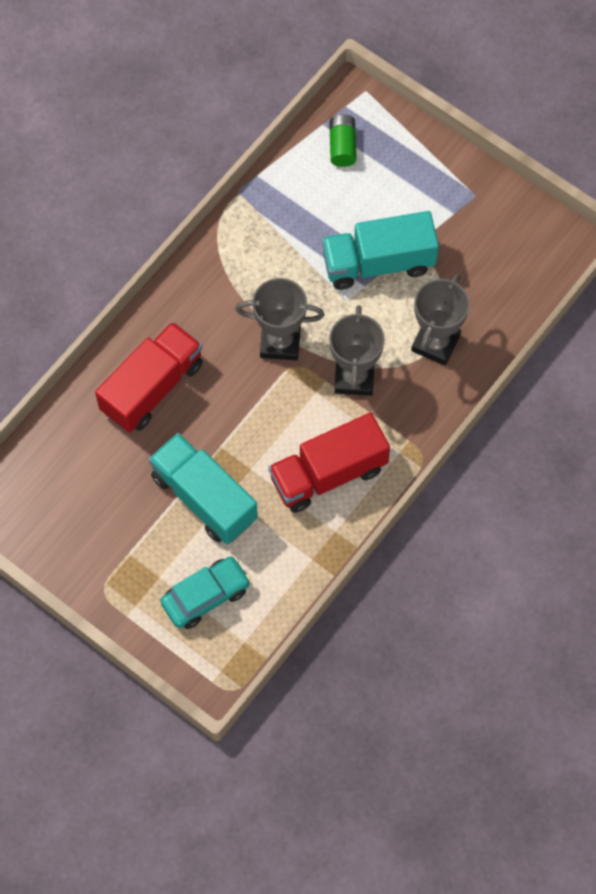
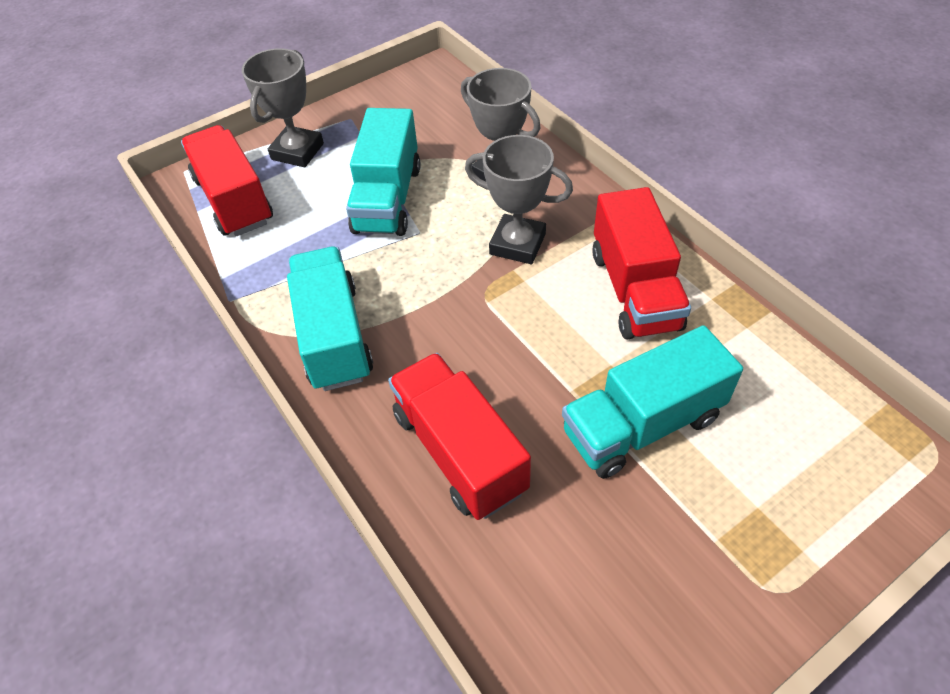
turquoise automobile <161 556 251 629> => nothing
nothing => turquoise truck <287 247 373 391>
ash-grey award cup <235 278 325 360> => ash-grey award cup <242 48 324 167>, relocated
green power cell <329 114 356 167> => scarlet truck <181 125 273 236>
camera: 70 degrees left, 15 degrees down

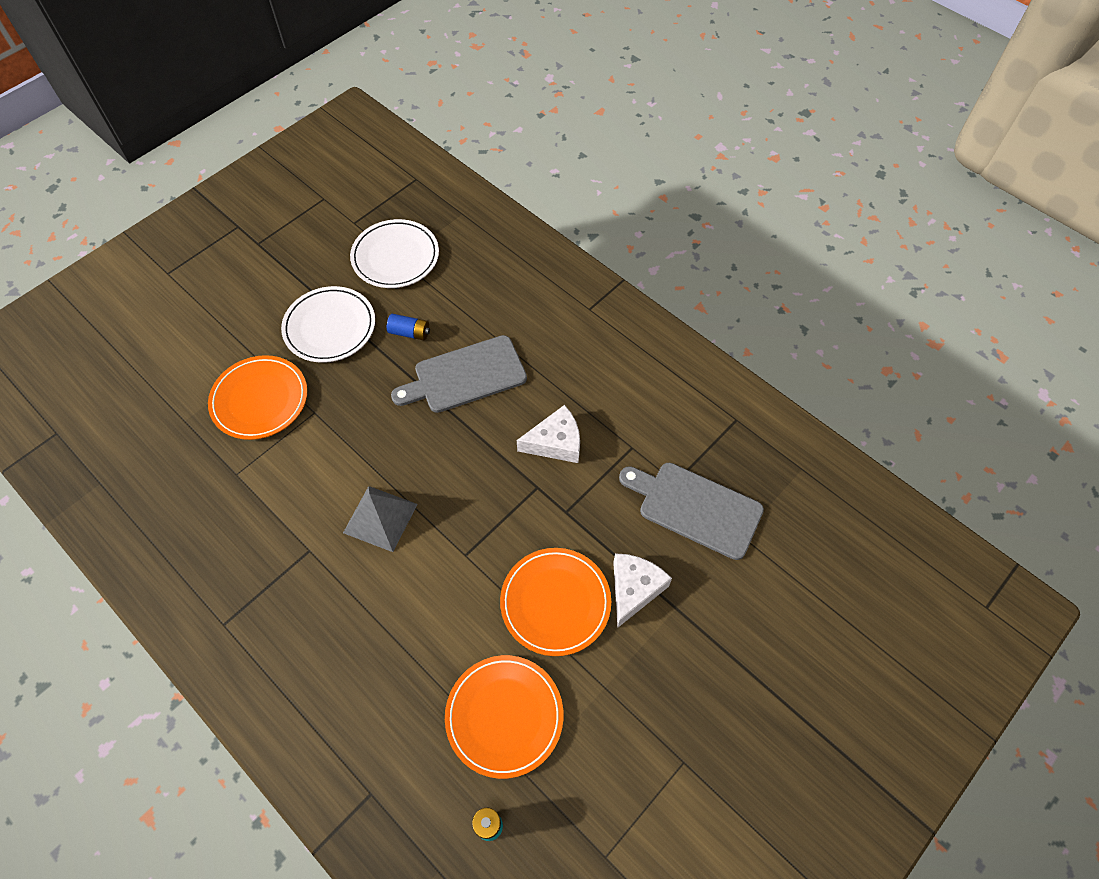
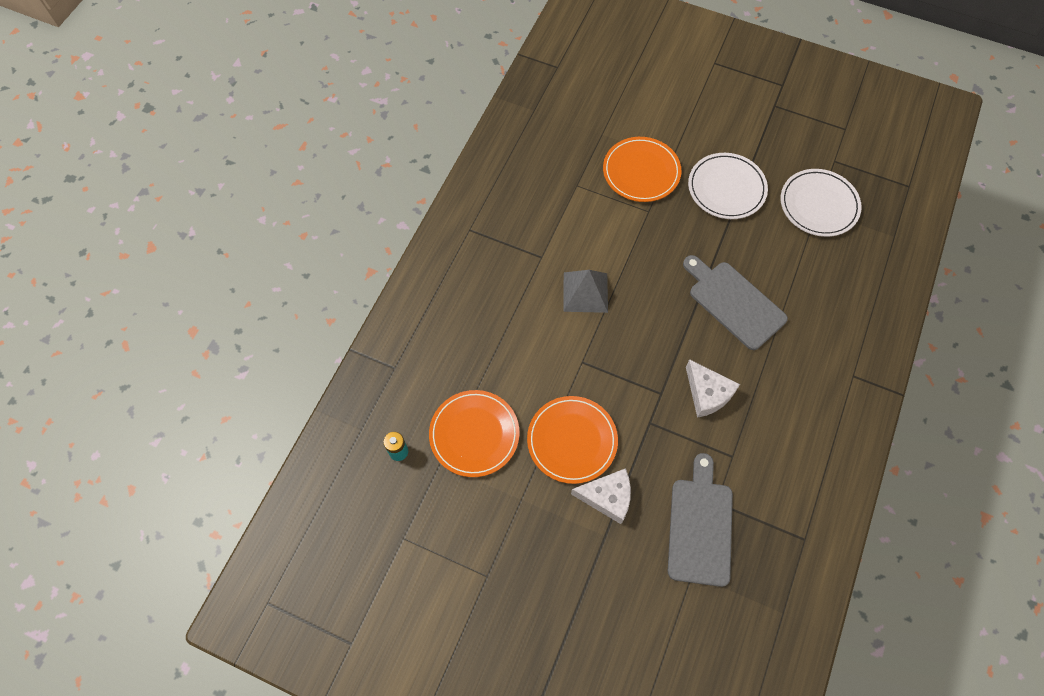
blue power cell <387 314 430 340> => nothing
camera: 70 degrees right, 5 degrees up

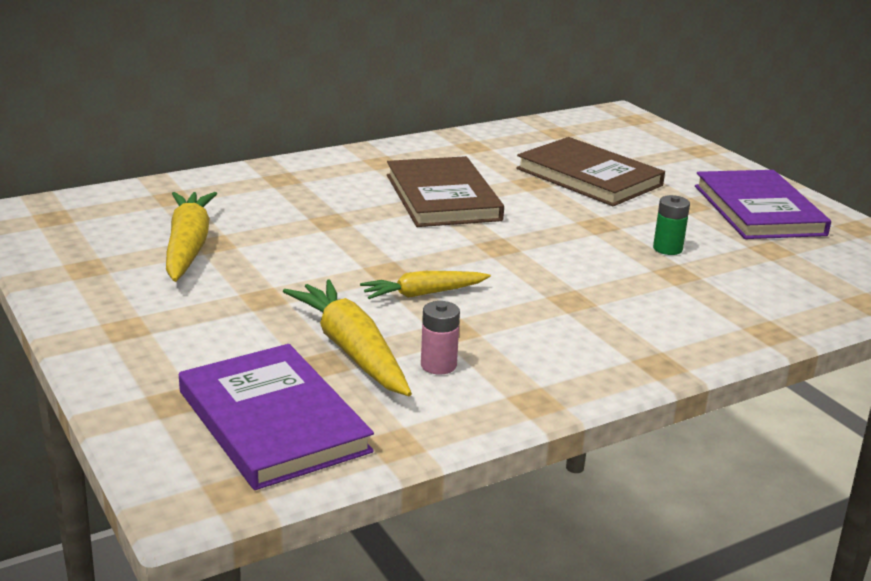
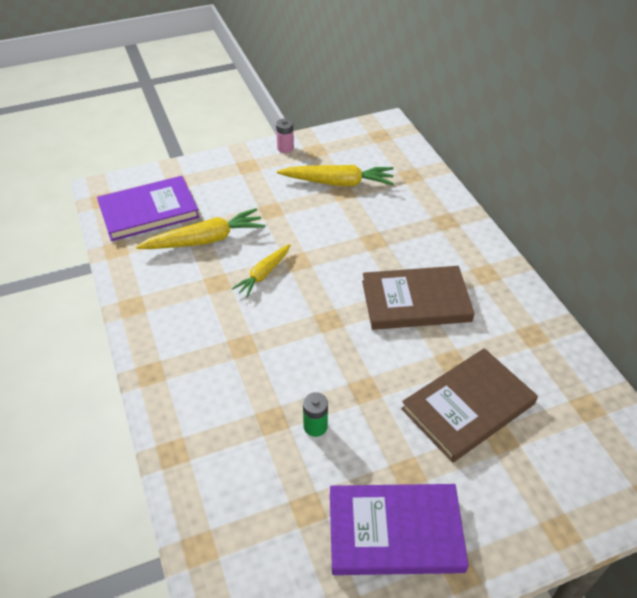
rosy power cell <421 301 460 374> => rosy power cell <276 118 294 153>, relocated
bright yellow carrot <360 271 491 299> => bright yellow carrot <232 244 290 297>, 135 degrees counterclockwise
camera: 100 degrees right, 20 degrees up

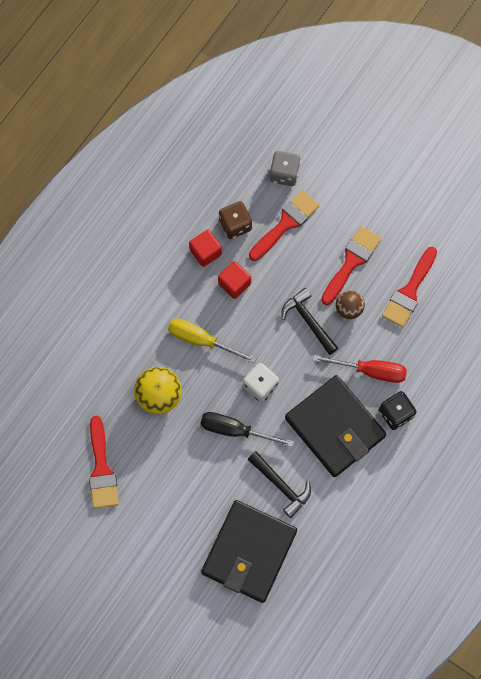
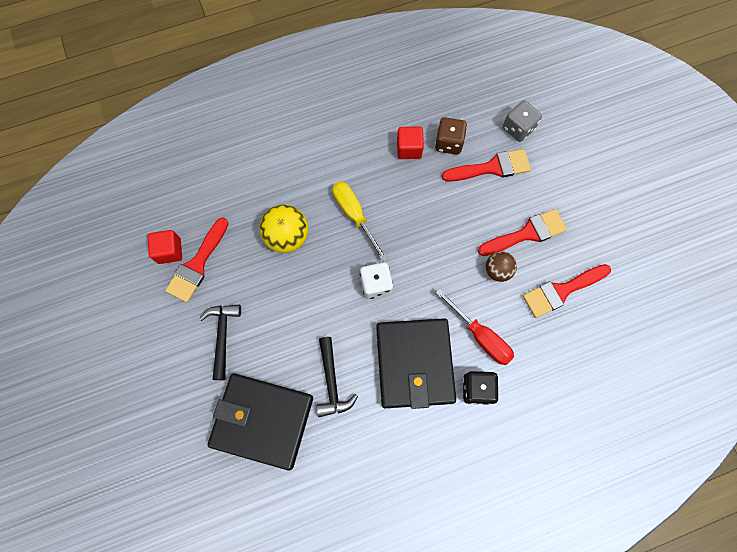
jet-black flat screwdriver <200 412 294 447> => nothing
scarlet solid cube <218 261 251 299> => scarlet solid cube <147 230 182 264>, relocated
jet-black claw hammer <282 288 338 355> => jet-black claw hammer <199 305 241 380>, relocated
jet-black wallet <201 500 297 603> => jet-black wallet <208 373 313 470>, 45 degrees clockwise
camera: 35 degrees right, 0 degrees up

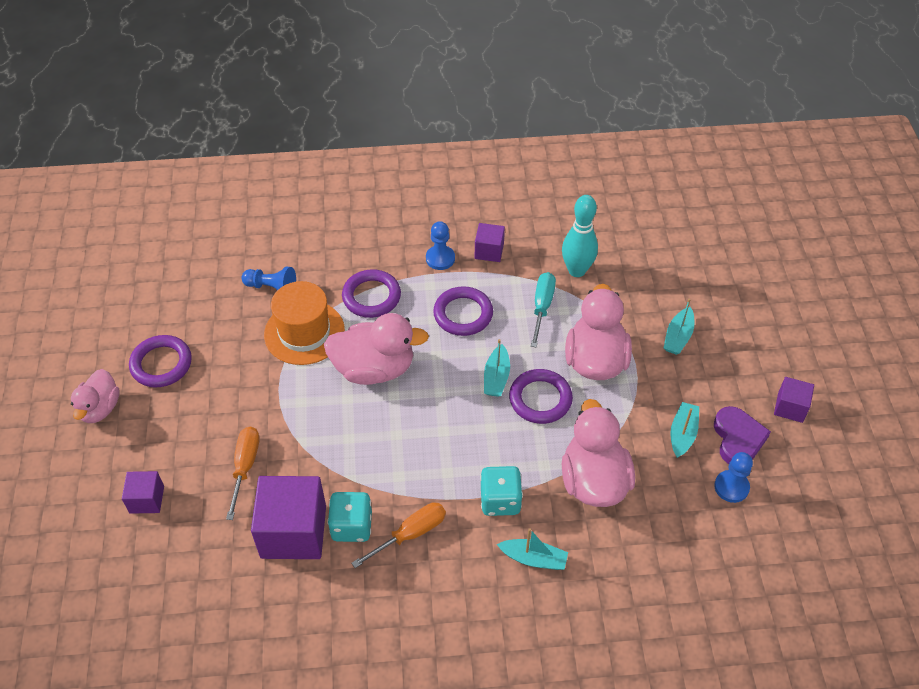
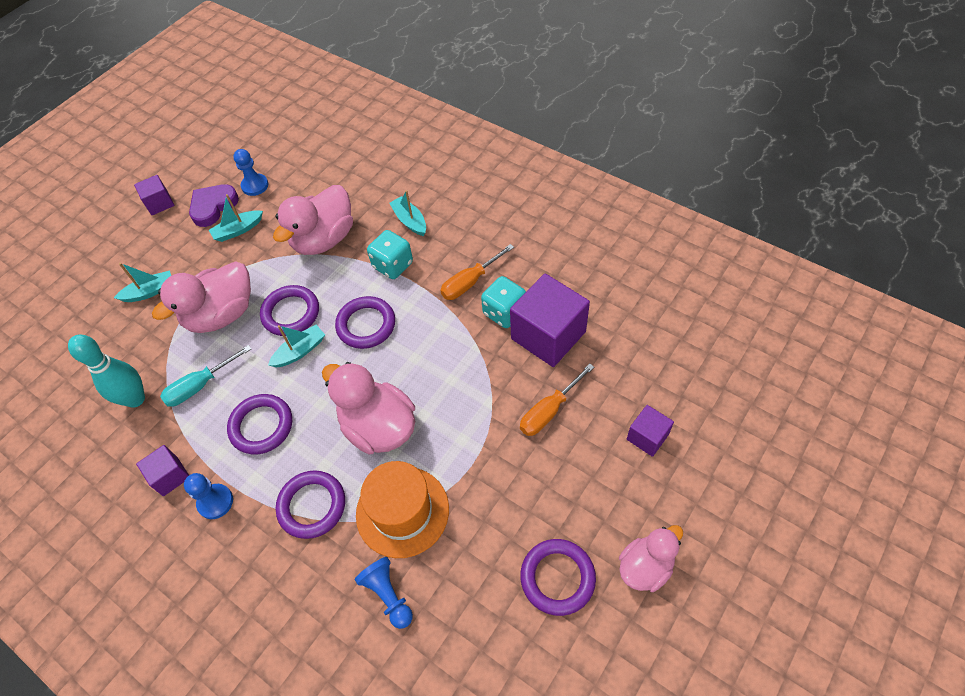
nothing => royal purple torus <335 296 395 349>
orange flat screwdriver <351 502 446 568> => orange flat screwdriver <440 244 514 300>, 45 degrees counterclockwise
camera: 135 degrees left, 5 degrees up

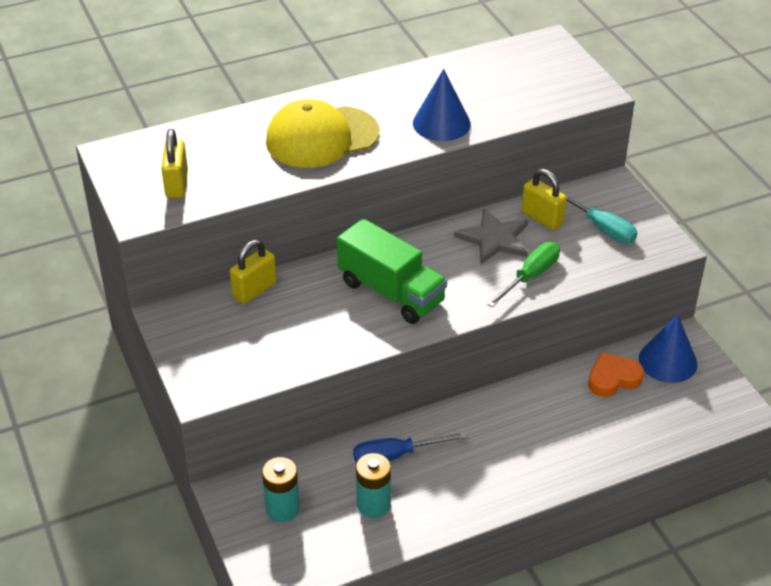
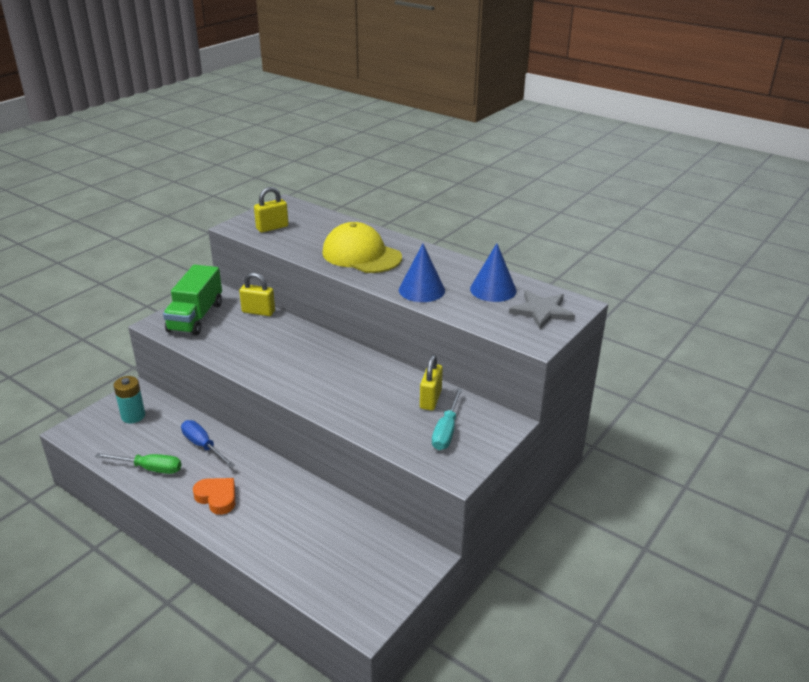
turquoise power cell <356 453 391 518> => nothing
green truck <337 218 447 324> => green truck <163 265 222 336>, relocated
ash-grey five-pointed star <454 208 528 264> => ash-grey five-pointed star <509 290 575 329>, relocated
green flat screwdriver <487 242 560 307> => green flat screwdriver <95 453 181 474>, relocated
orange love heart <588 352 644 397> => orange love heart <193 478 235 515>, relocated
blue cone <639 315 697 383> => blue cone <470 243 517 302>, relocated
camera: 60 degrees right, 10 degrees down

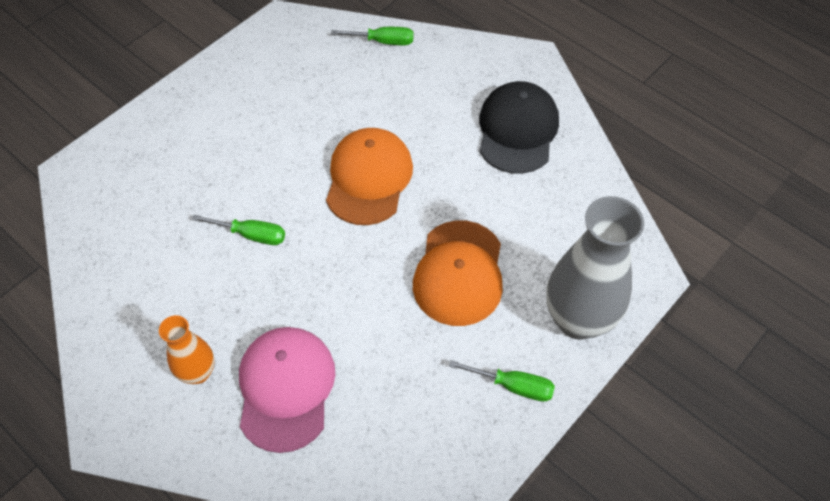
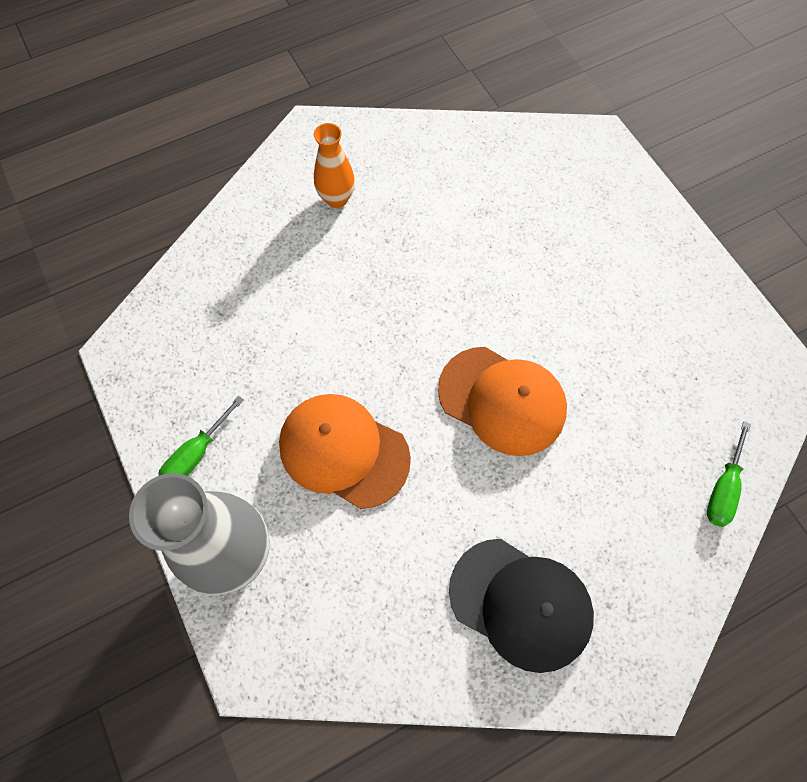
green flat screwdriver <192 215 285 245> => nothing
rosy cap <239 327 335 453> => nothing
camera: 110 degrees right, 10 degrees up

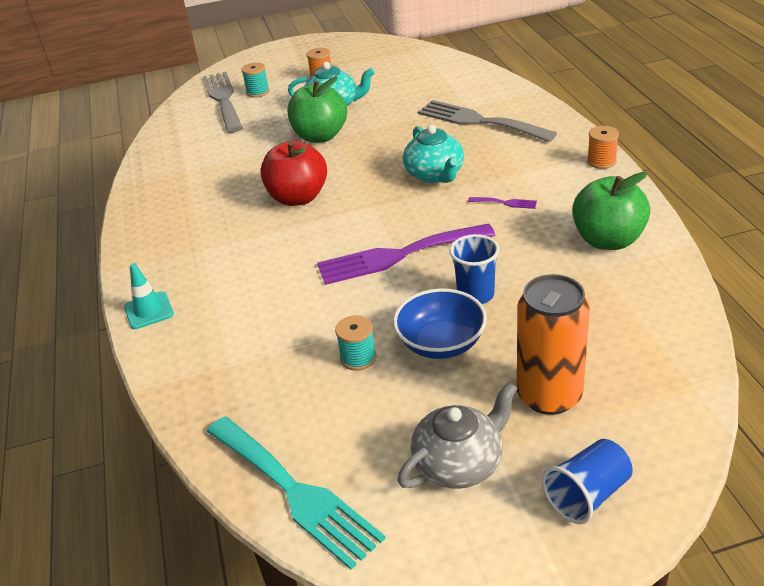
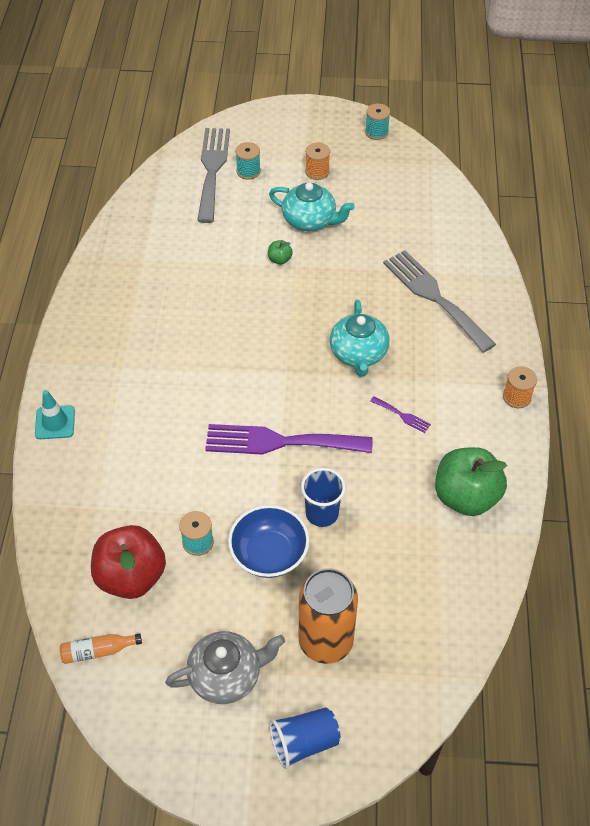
nothing => turquoise spool <365 103 390 140>
scarlet apple <260 141 327 206> => scarlet apple <91 525 166 599>, relocated
turquoise fork <207 416 386 570> => orange drink bottle <60 633 142 664>
green apple <288 77 347 143> => green apple <268 240 293 265>, x0.42
camera: 15 degrees right, 15 degrees up

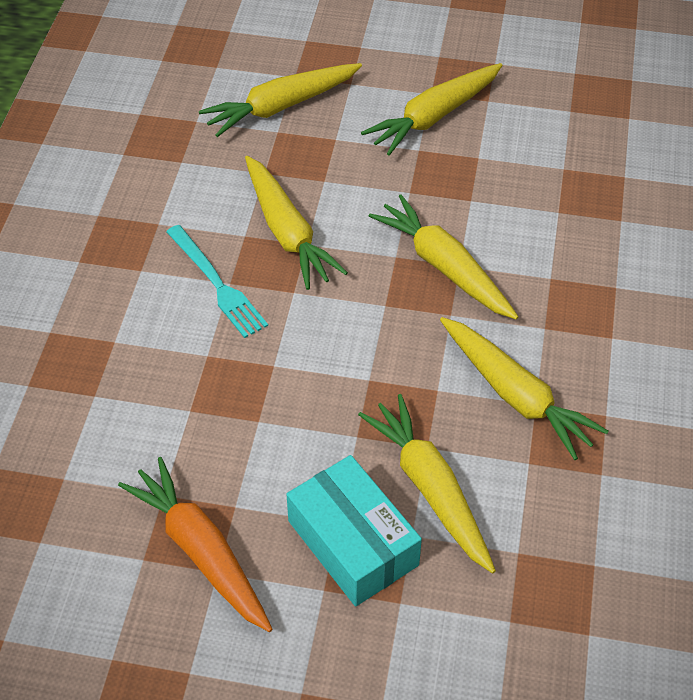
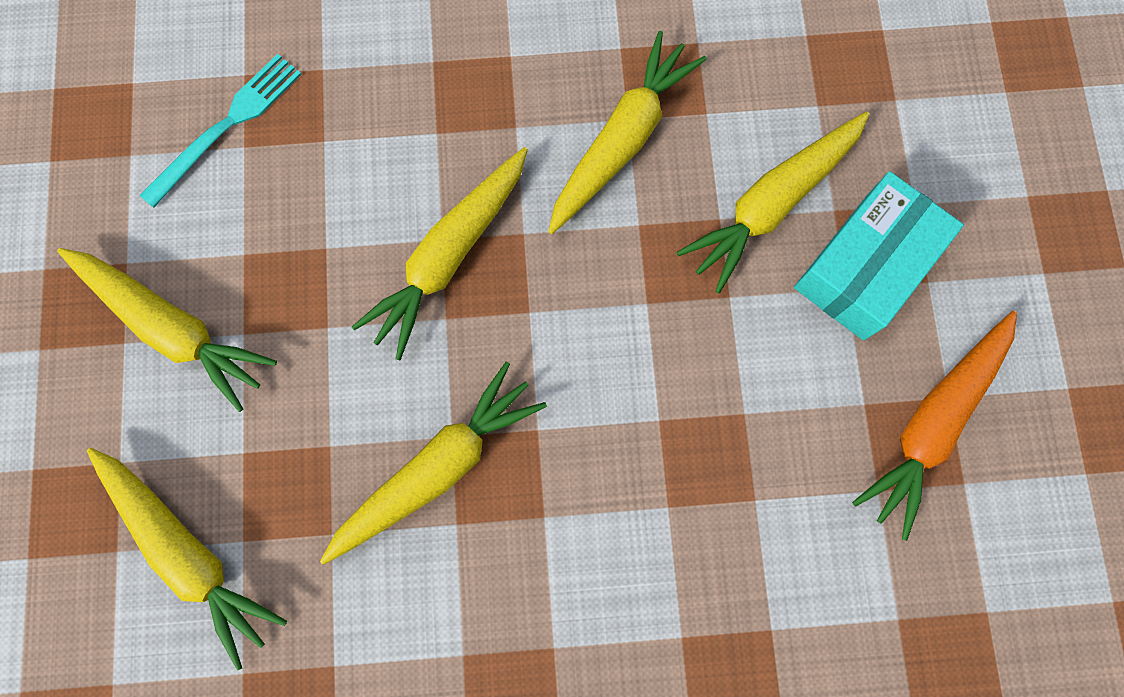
turquoise fork <166 225 268 338> => turquoise fork <140 54 302 208>, relocated
camera: 105 degrees left, 25 degrees up

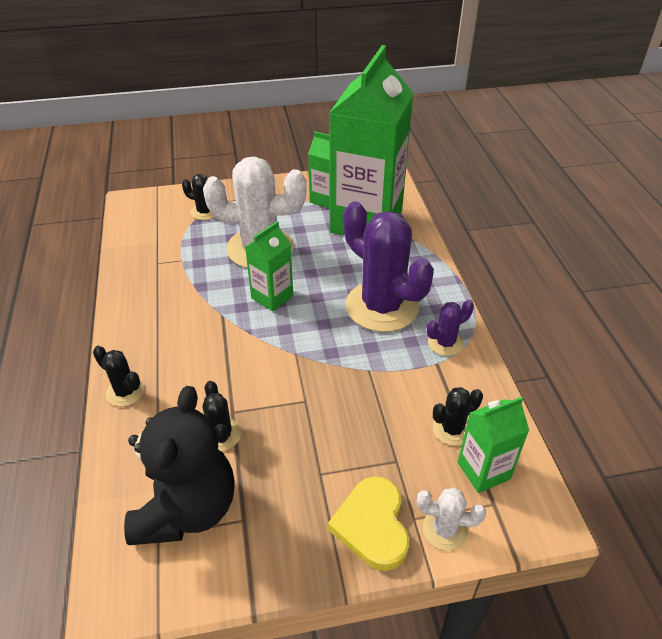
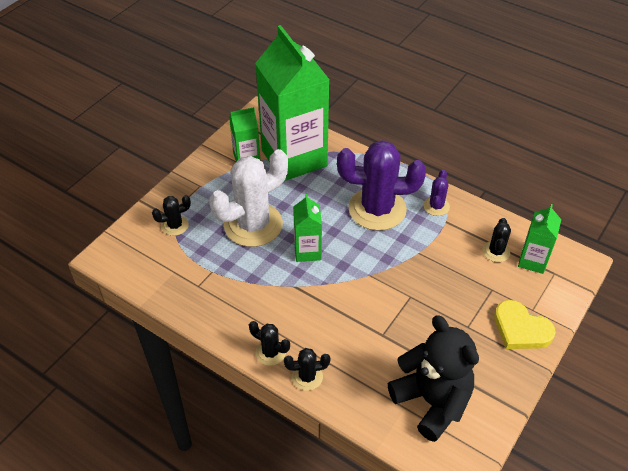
snow-white cactus <417 487 486 551> => nothing
jet-black cactus <202 381 241 451> => jet-black cactus <249 321 290 366>, relocated
camera: 45 degrees left, 5 degrees up

